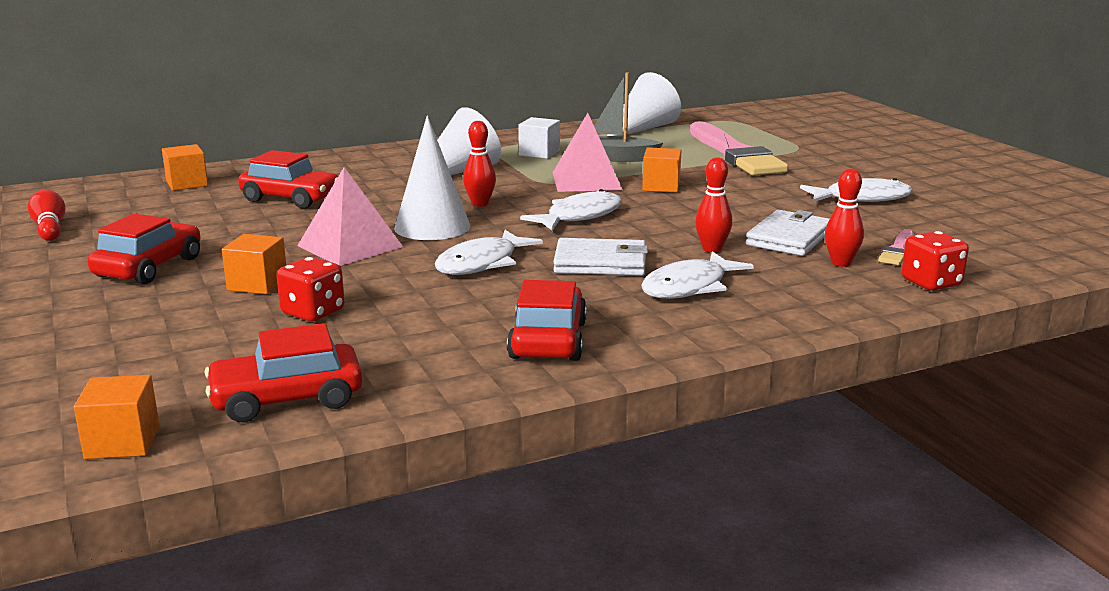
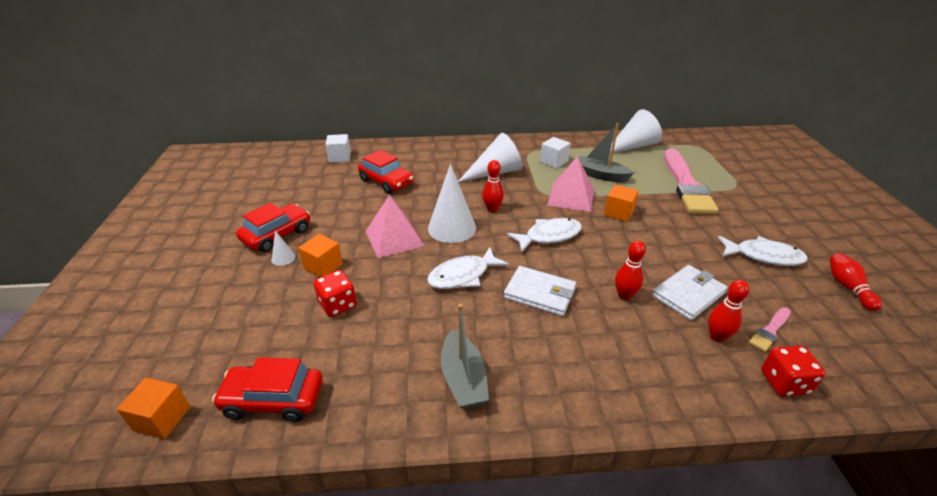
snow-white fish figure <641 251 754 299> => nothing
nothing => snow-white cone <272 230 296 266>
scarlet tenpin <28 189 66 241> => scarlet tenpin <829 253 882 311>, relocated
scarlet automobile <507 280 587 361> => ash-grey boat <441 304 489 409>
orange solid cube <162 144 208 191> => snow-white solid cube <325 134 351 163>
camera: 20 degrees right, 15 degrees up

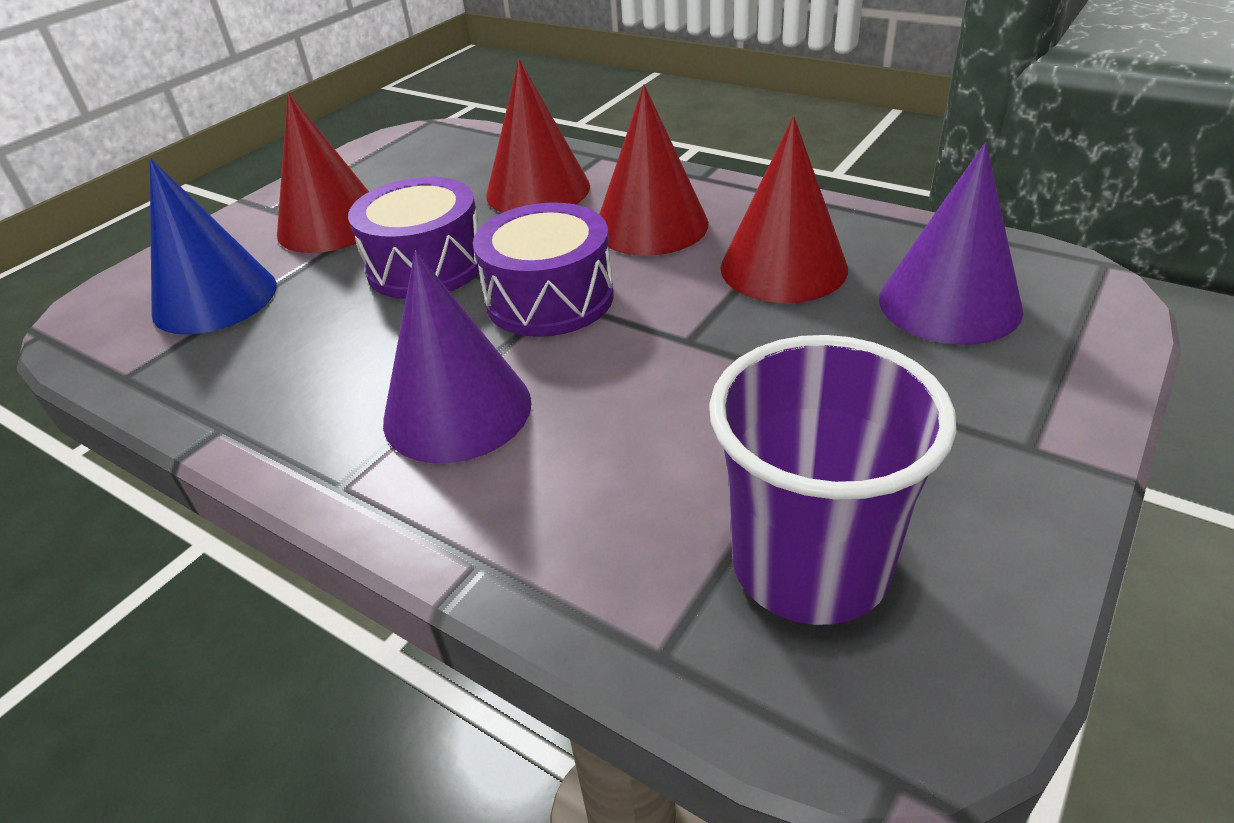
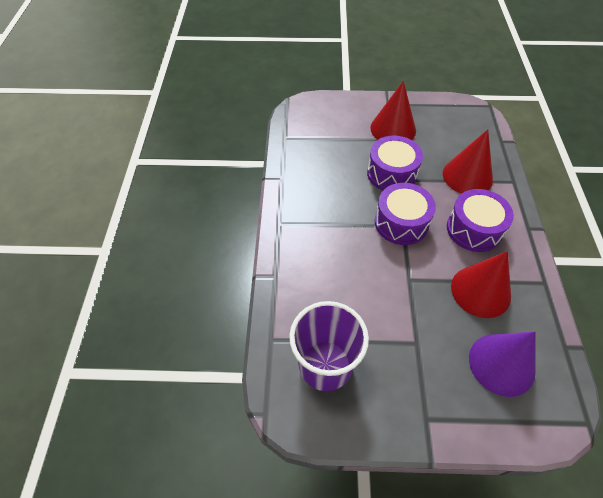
blue cone <150 158 277 334> => nothing
royal purple cone <383 251 531 463> => nothing
scarlet cone <599 84 709 255> => royal purple drum <447 189 514 252>
camera: 55 degrees right, 15 degrees up

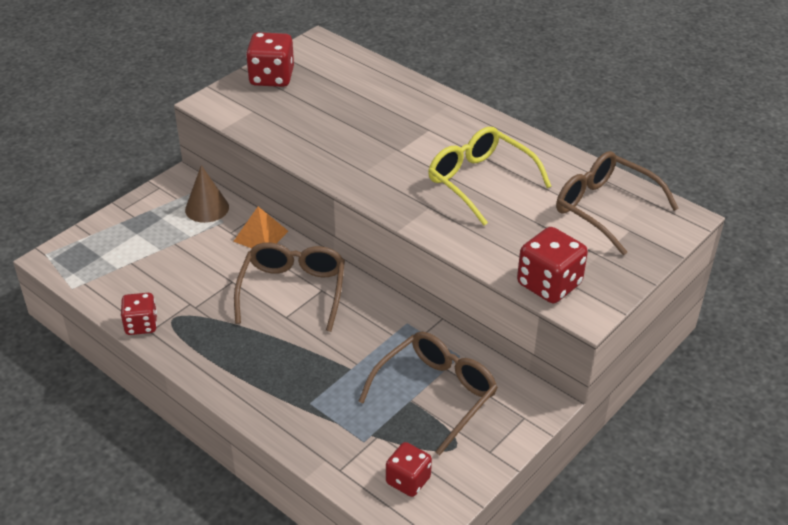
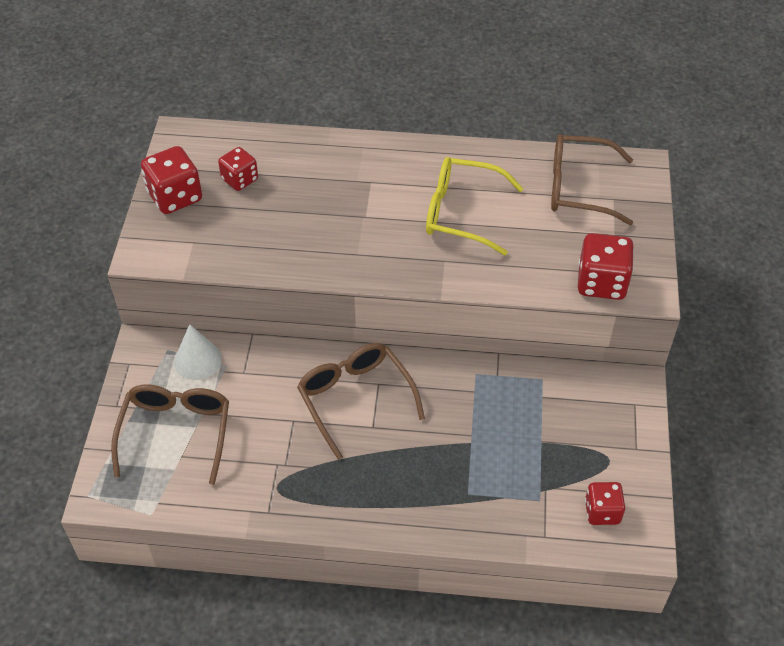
orange pyramid shape <233 207 288 248> => nothing
scarlet dice <120 293 157 335> => scarlet dice <218 147 258 191>, relocated
russet eyeglasses <358 332 498 455> => russet eyeglasses <111 385 229 485>, relocated
russet cone <185 165 229 223> => snow-white cone <174 324 222 380>
camera: 35 degrees left, 10 degrees up

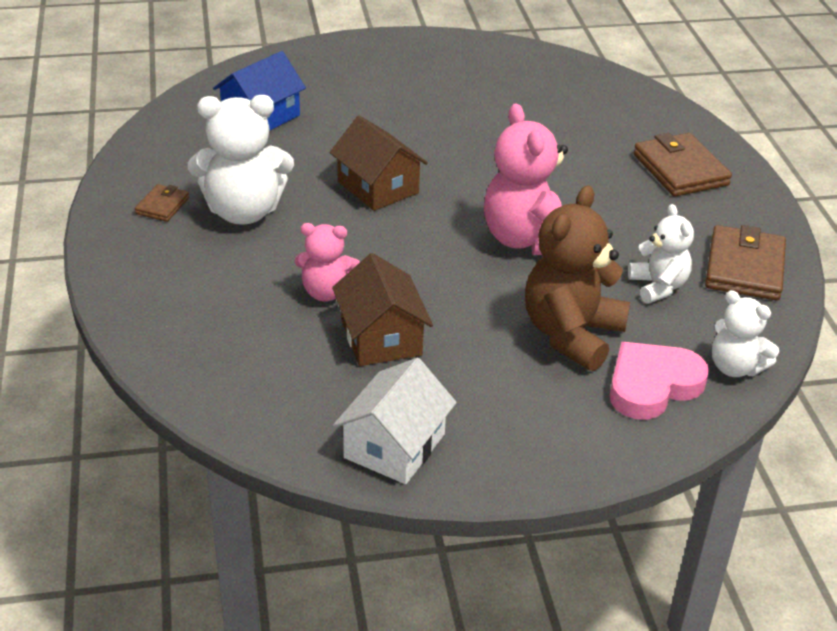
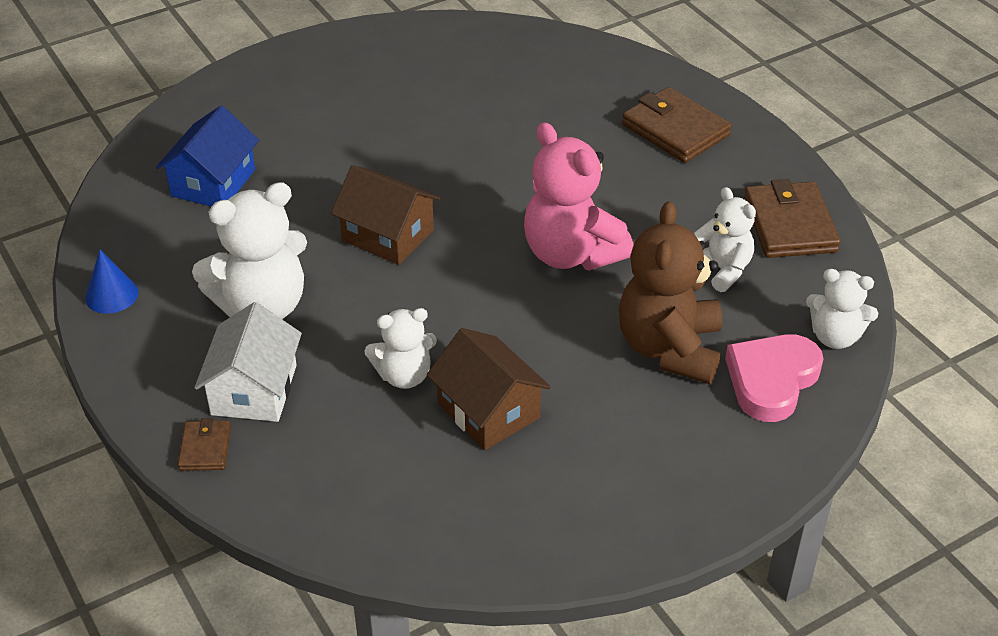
nothing => blue cone <85 249 139 314>
russet wallet <135 184 189 222> => russet wallet <177 418 231 471>, relocated
snow-white cottage <333 358 457 484> => snow-white cottage <195 302 302 422>, relocated
rosy stuffed bear <295 223 360 301> => snow-white stuffed bear <364 308 437 389>
camera: 20 degrees left, 5 degrees up

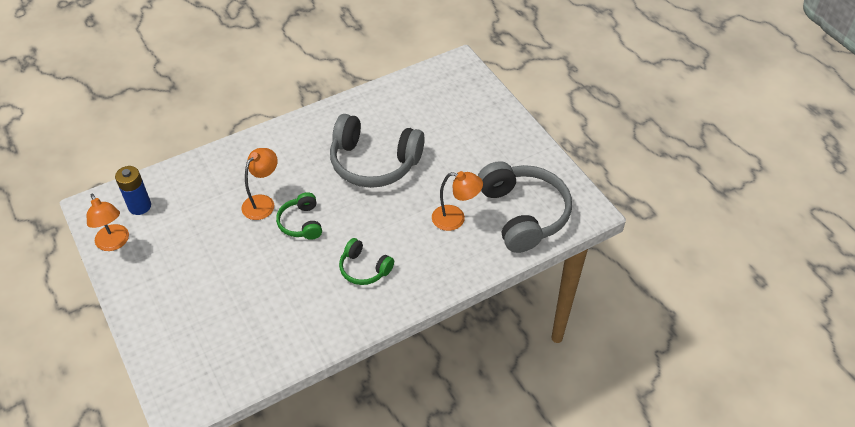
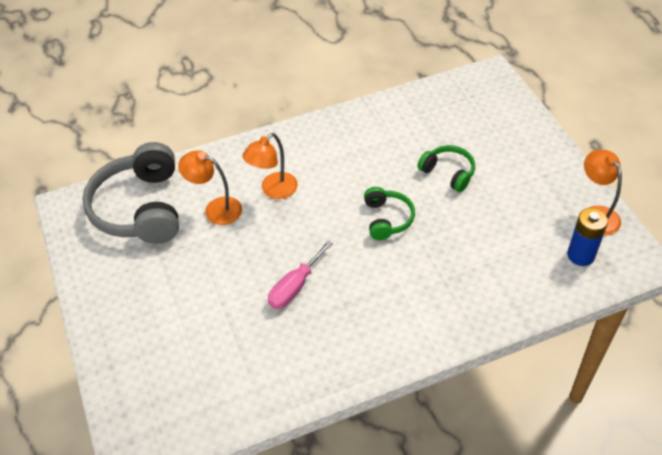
orange reading lamp <241 148 278 220> => orange reading lamp <242 133 298 199>, relocated
green over-ear headphones <339 238 394 285> => green over-ear headphones <417 145 475 192>, relocated
ash-grey over-ear headphones <330 114 425 188> => rosy flat screwdriver <268 241 333 309>
camera: 170 degrees left, 0 degrees up

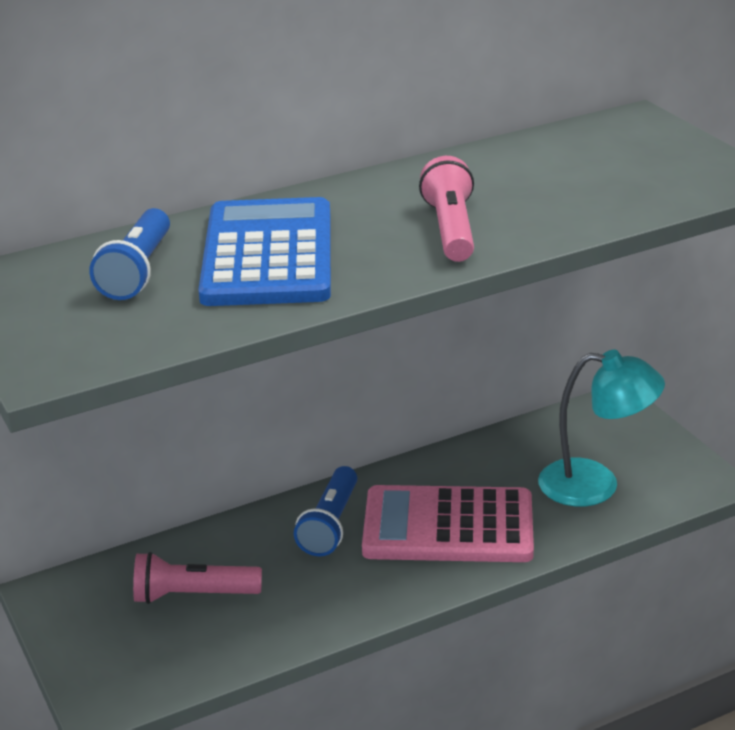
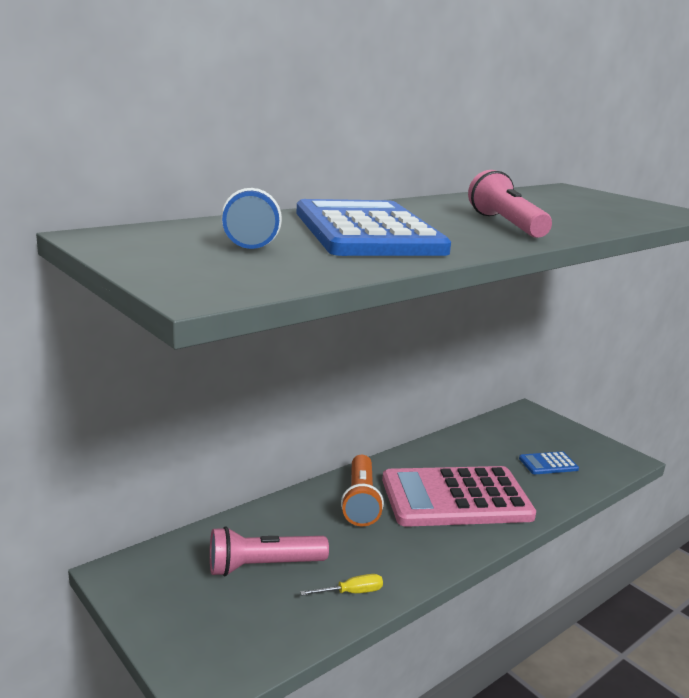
nothing => bright yellow flat screwdriver <300 574 383 596>
turquoise reading lamp <538 350 665 506> => blue pocket calculator <519 451 579 474>
blue pocket torch <294 466 357 556> => orange pocket torch <341 455 384 526>
camera: 15 degrees left, 10 degrees down

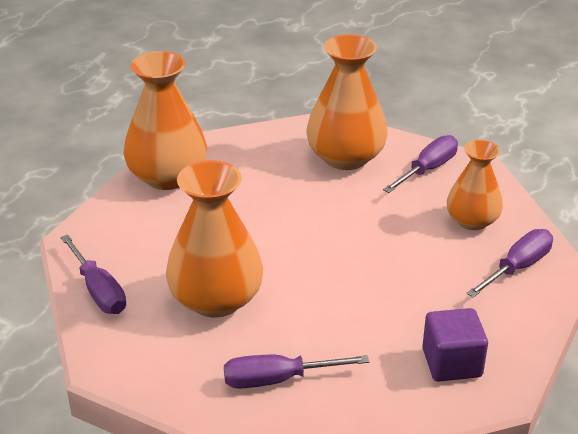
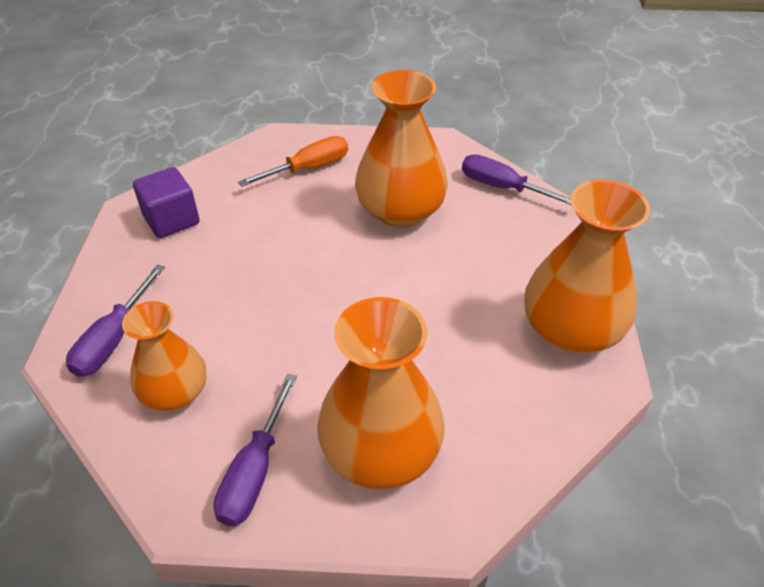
royal purple flat screwdriver <224 355 369 389> => orange flat screwdriver <238 136 348 187>
camera: 155 degrees right, 10 degrees up

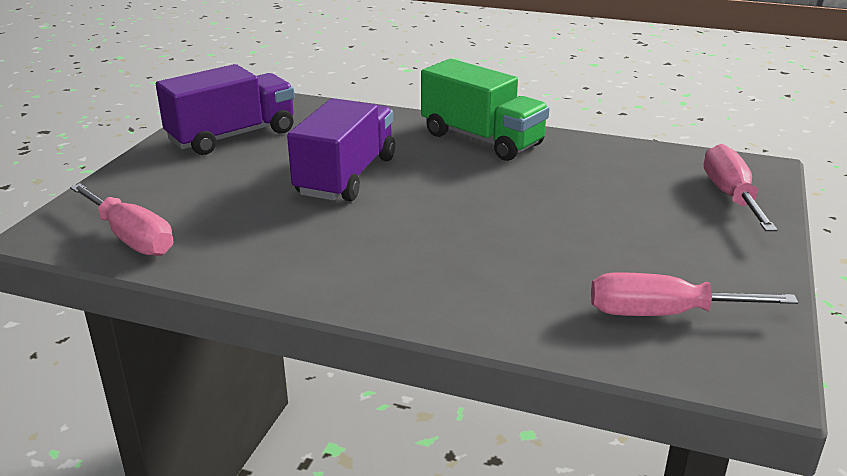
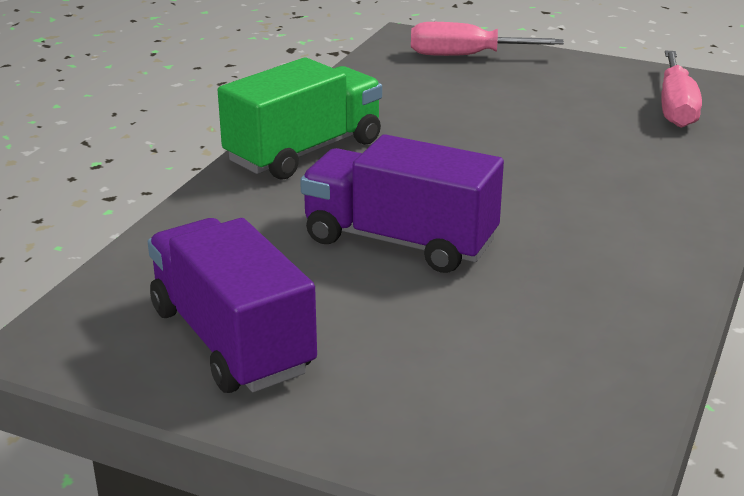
rosy flat screwdriver <70 183 173 256> => nothing
camera: 85 degrees left, 0 degrees up

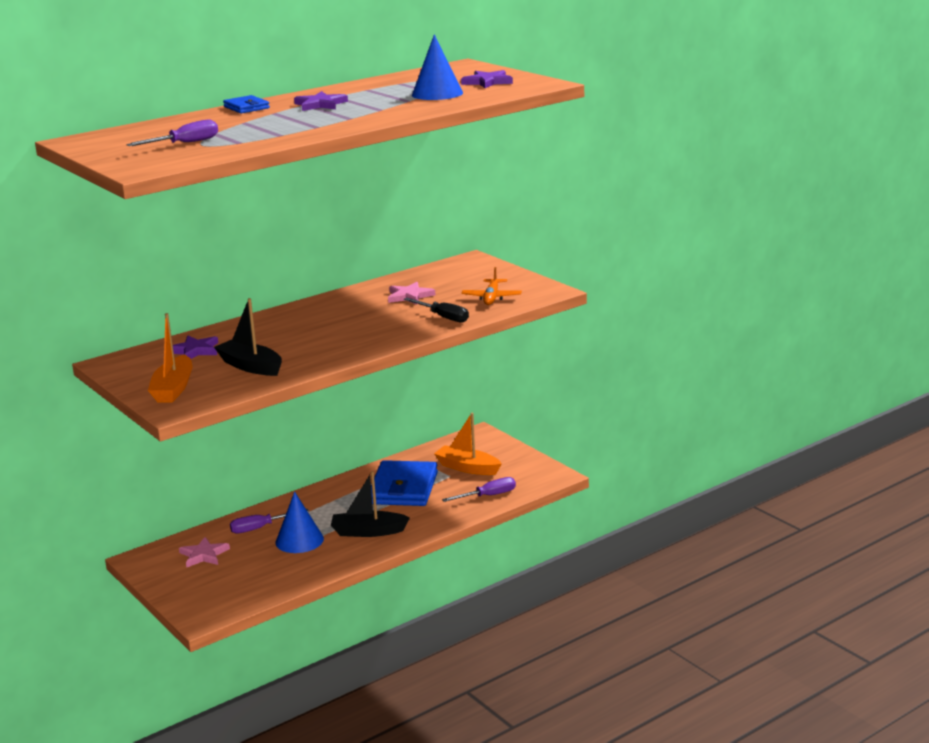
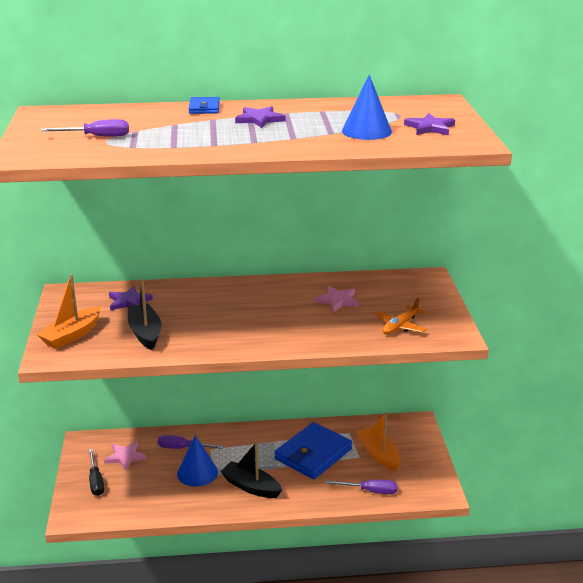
jet-black flat screwdriver <404 298 469 323> => jet-black flat screwdriver <89 449 104 496>, relocated
camera: 30 degrees right, 5 degrees up

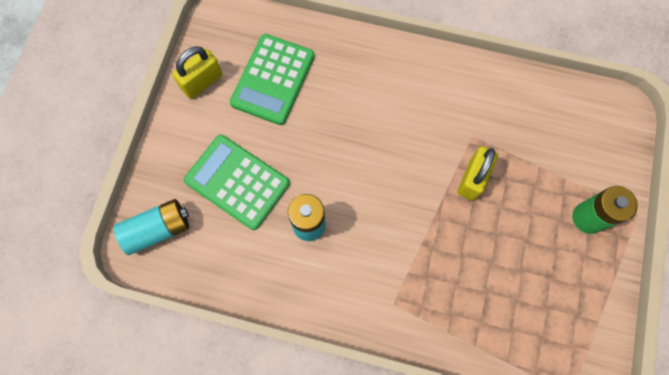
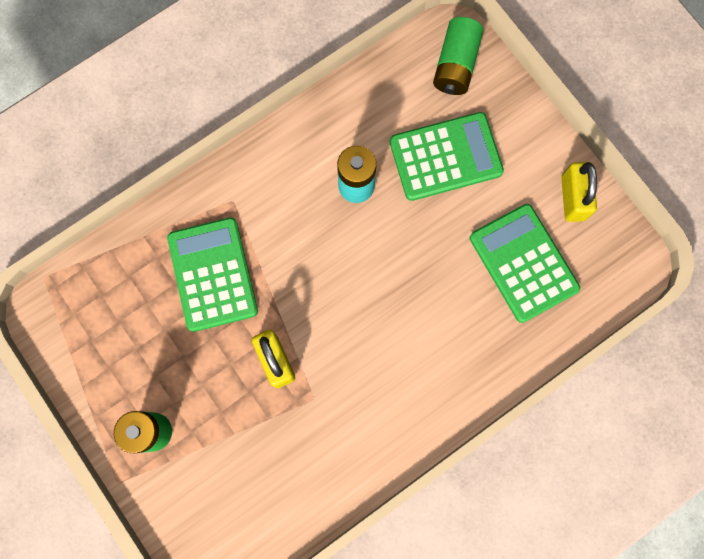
nothing => green pocket calculator <167 217 258 332>
turquoise power cell <114 199 189 255> => green power cell <433 17 484 95>
camera: 130 degrees right, 5 degrees up

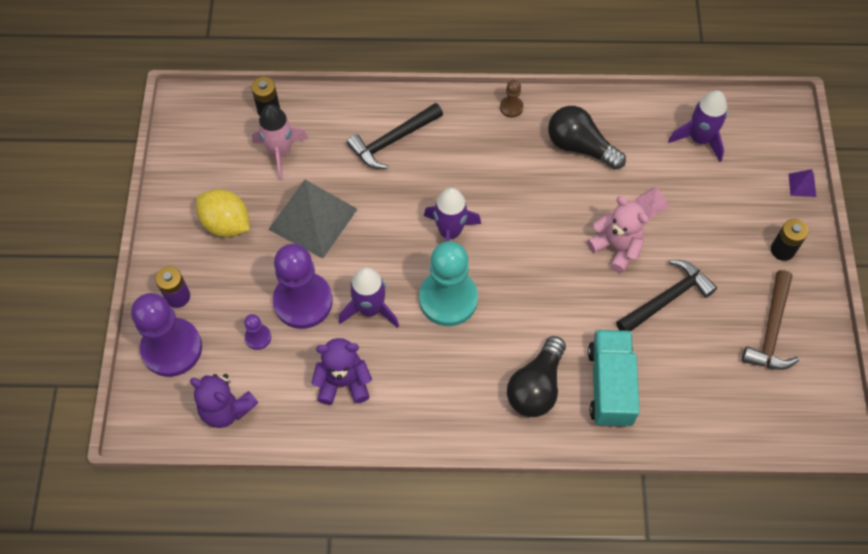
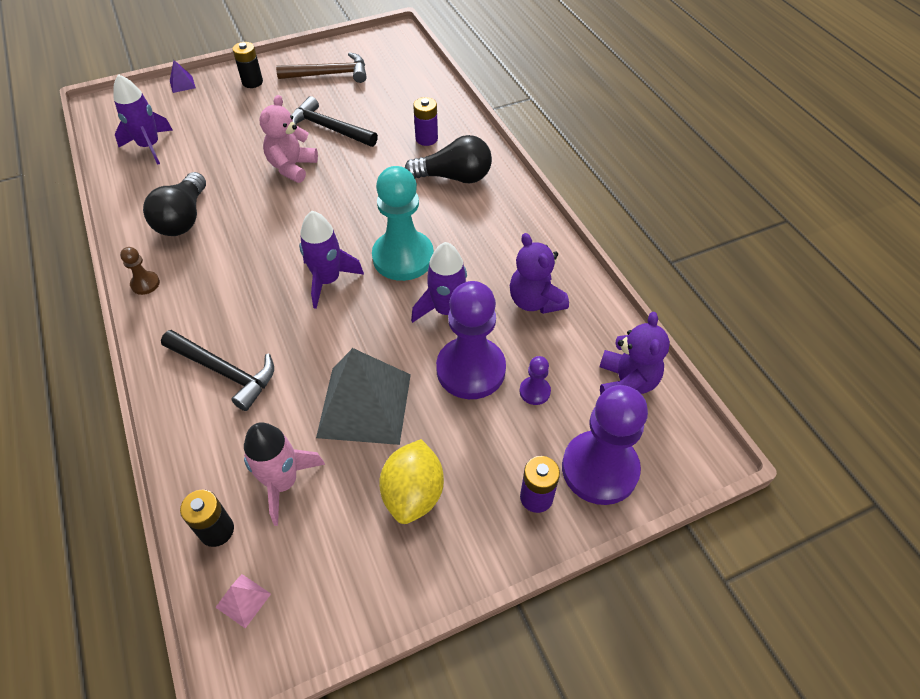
rosy pyramid shape <634 187 669 219> => rosy pyramid shape <215 574 271 628>, relocated
turquoise truck <588 330 640 427> => royal purple power cell <413 97 438 146>
camera: 115 degrees left, 10 degrees down

